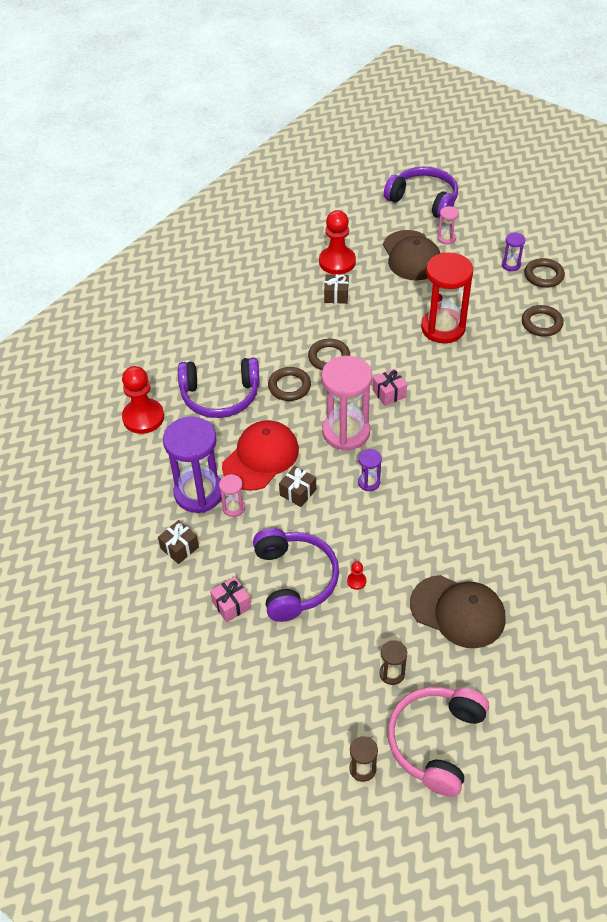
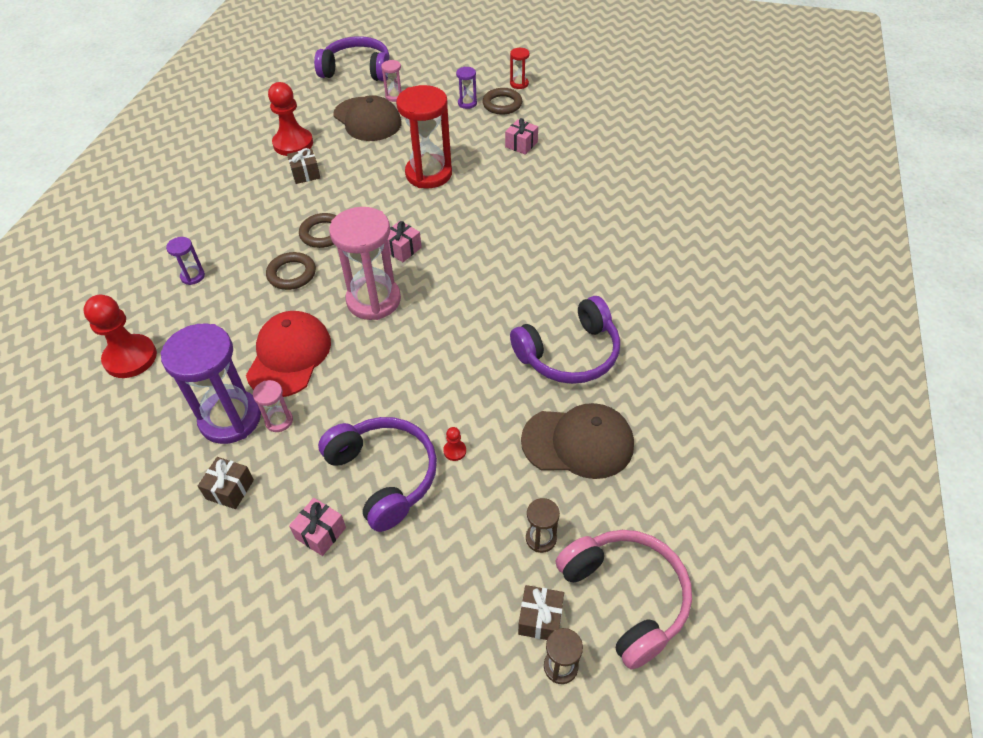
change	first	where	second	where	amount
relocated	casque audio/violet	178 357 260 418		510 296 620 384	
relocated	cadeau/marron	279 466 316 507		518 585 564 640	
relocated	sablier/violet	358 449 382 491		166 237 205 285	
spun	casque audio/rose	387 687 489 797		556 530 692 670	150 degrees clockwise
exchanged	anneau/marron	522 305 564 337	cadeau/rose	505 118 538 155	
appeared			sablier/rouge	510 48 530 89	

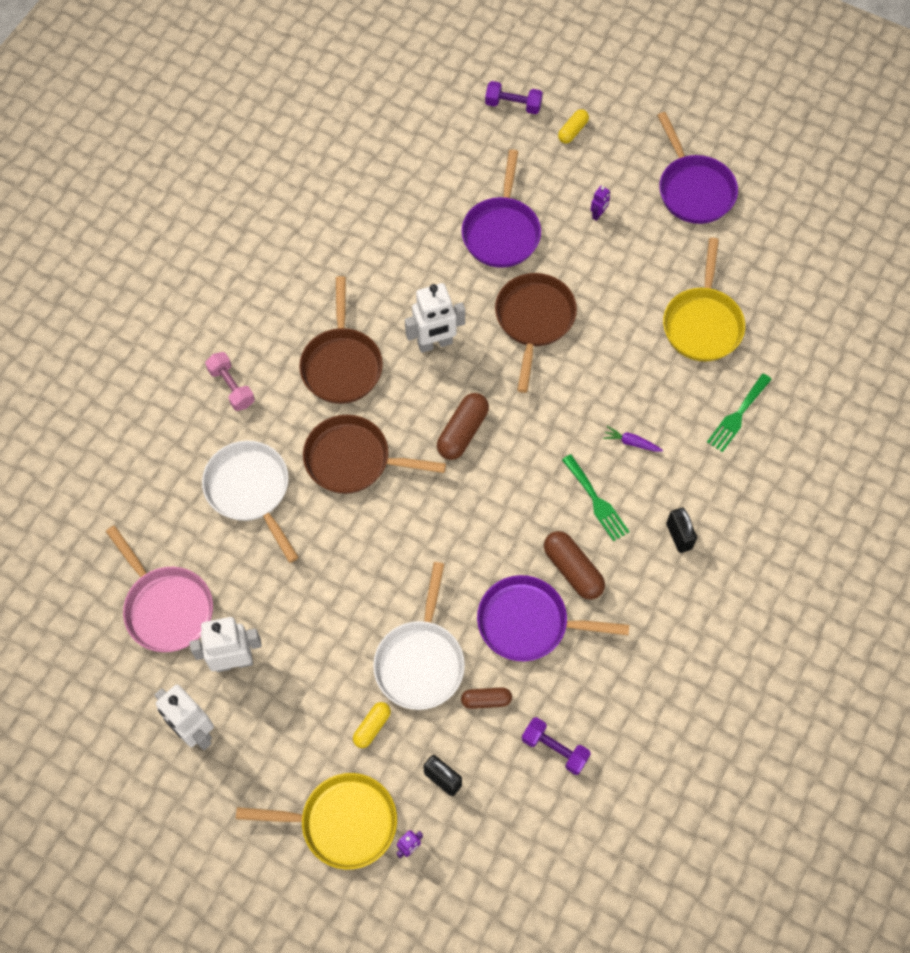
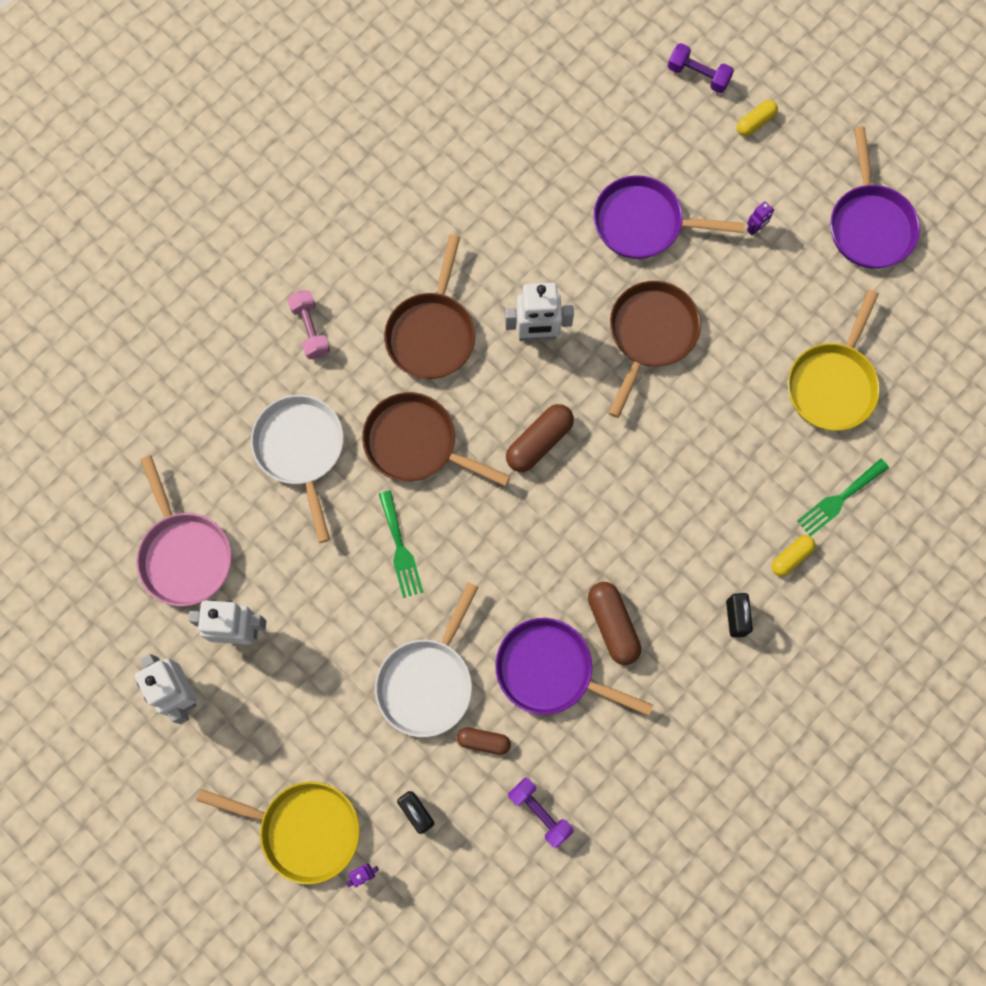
change	first	where	second	where	amount
relocated	gélule/jaune	353 702 391 748		772 535 815 576	
spun	poêle/violet	461 149 541 268		594 175 745 259	75 degrees clockwise
relocated	fourchette/vert	562 454 630 541		379 490 423 598	
missing	carotte/violet	603 426 663 452			

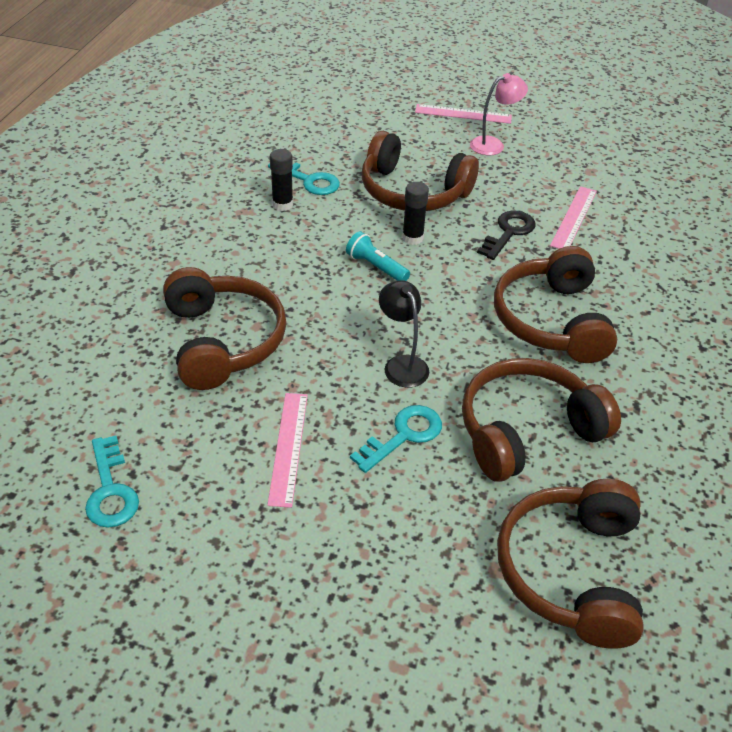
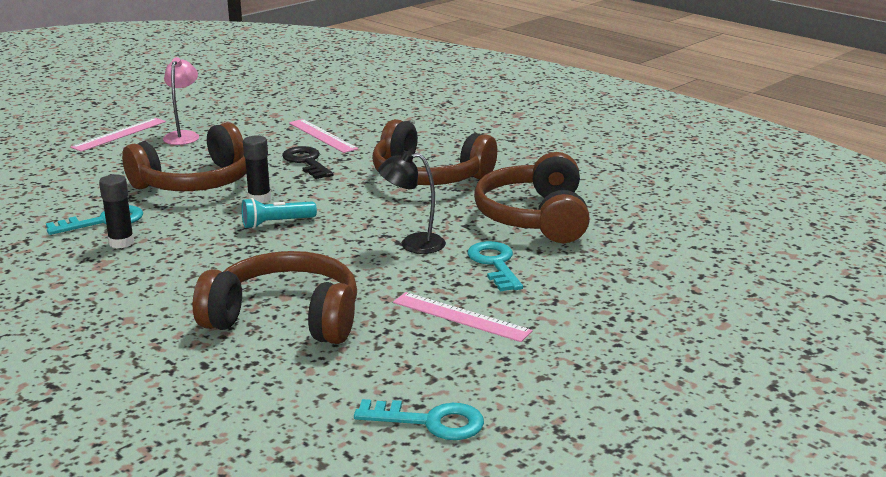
change	first	where	second	where	amount
missing	casque audio/marron	497 479 644 649			

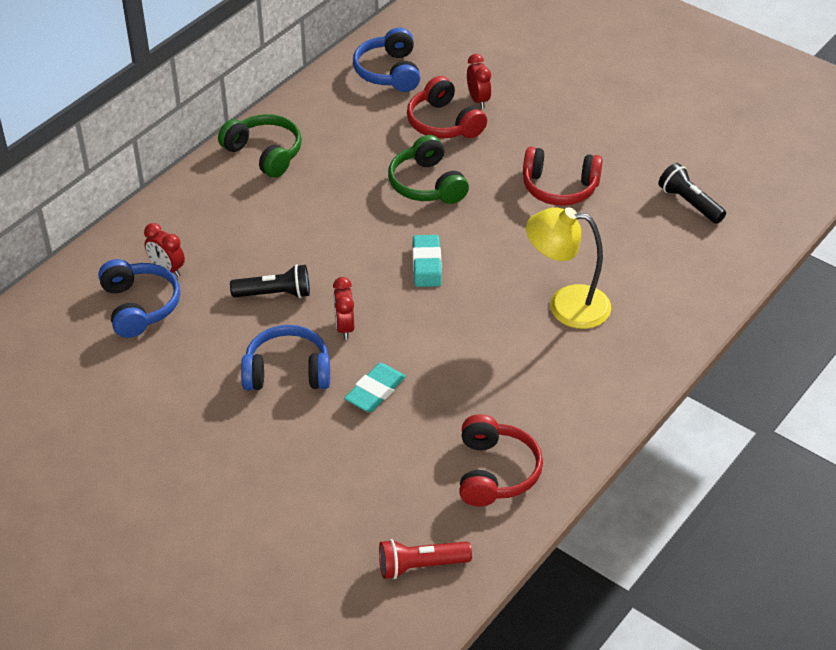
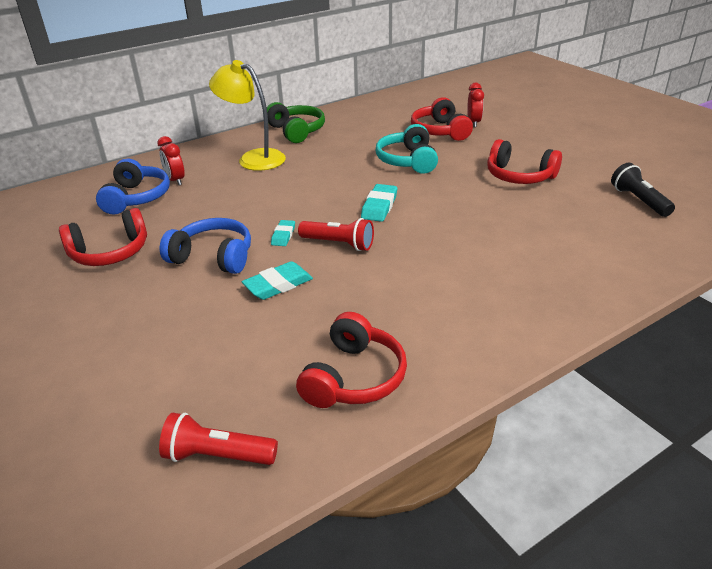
change	first	where	second	where	amount
missing	lampe de poche/noir	230 264 310 298			
exchanged	réveil/rouge	333 277 354 340	gomme/turquoise	271 220 295 246	
missing	casque audio/bleu	353 28 420 92			
colour	casque audio/vert	388 135 469 204	casque audio/turquoise	376 124 438 174	
relocated	lampe/jaune	526 207 611 329		209 60 286 171	
appeared			casque audio/rouge	59 208 147 266	
appeared			lampe de poche/rouge	298 218 374 251	

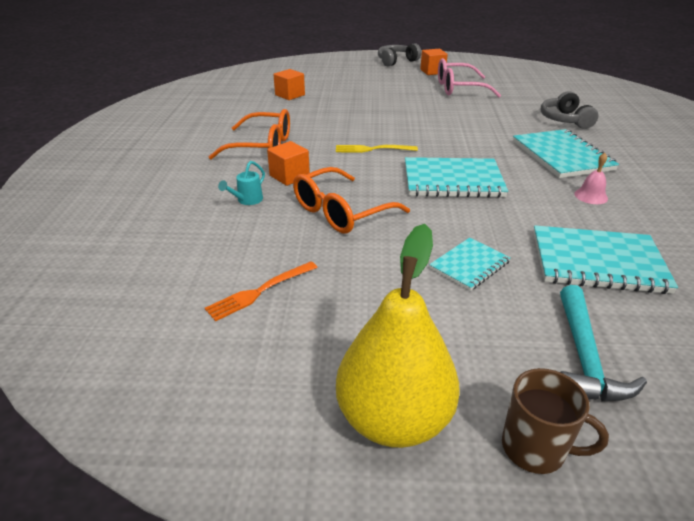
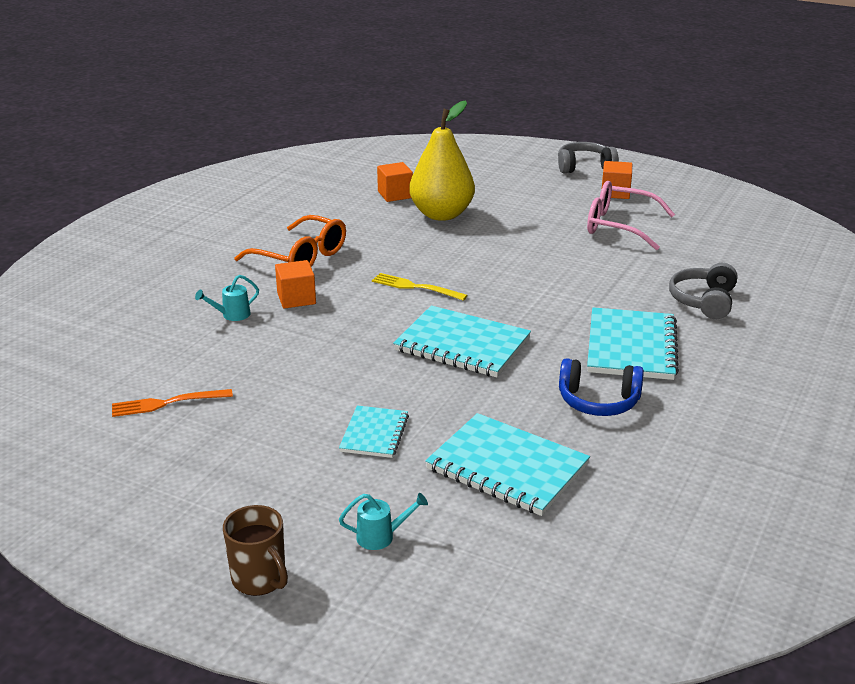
change	first	where	second	where	amount
missing	lunettes/orange	293 167 410 234			
relocated	poire/jaune	336 224 460 448		409 100 475 221	
spun	carnet/turquoise	429 238 511 291		339 406 409 458	60 degrees counterclockwise
exchanged	marteau/turquoise	560 285 647 401	arrosoir/turquoise	339 493 428 550	
exchanged	cloche/rose	574 153 608 204	casque audio/bleu	559 358 644 416	

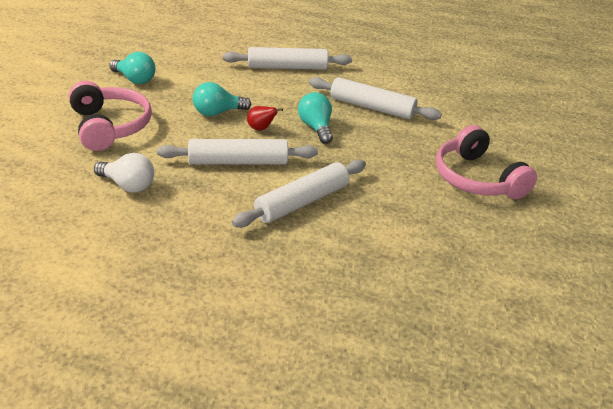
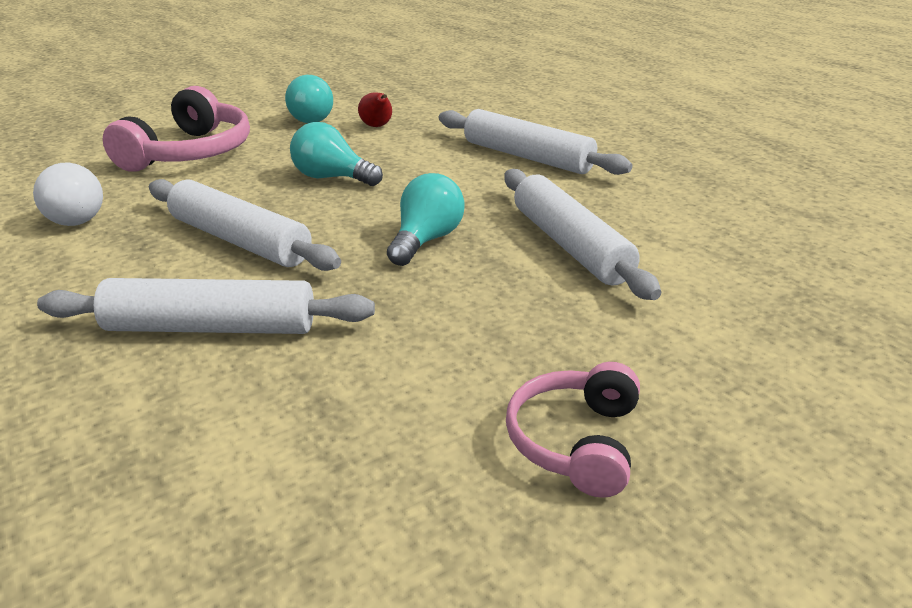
change	first	where	second	where	amount
relocated	poire/rouge	247 106 283 131		358 92 392 127	
size	casque audio/rose	436 125 537 199		506 362 640 498	x0.63

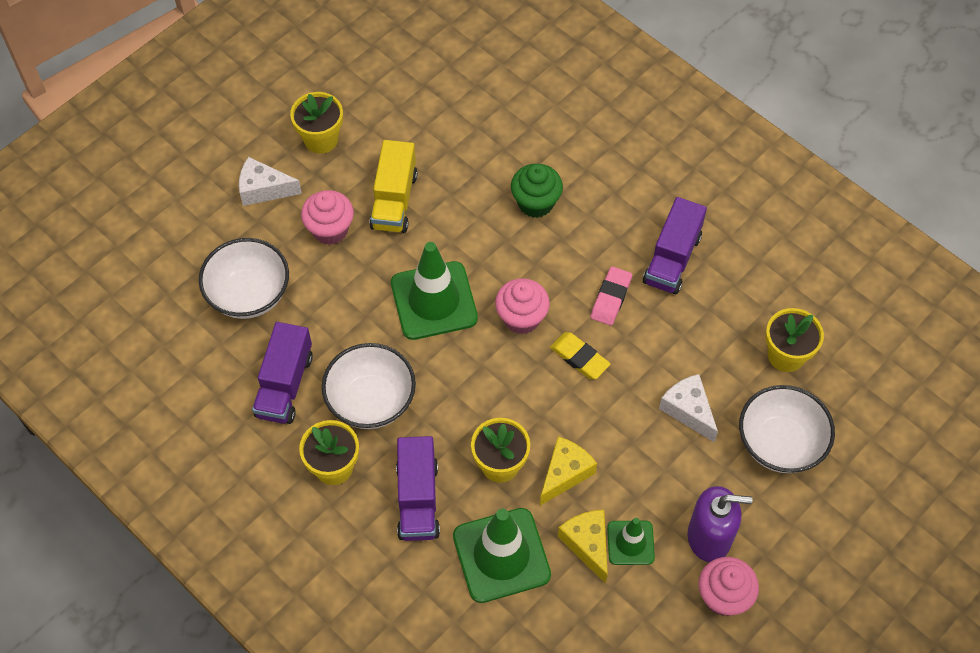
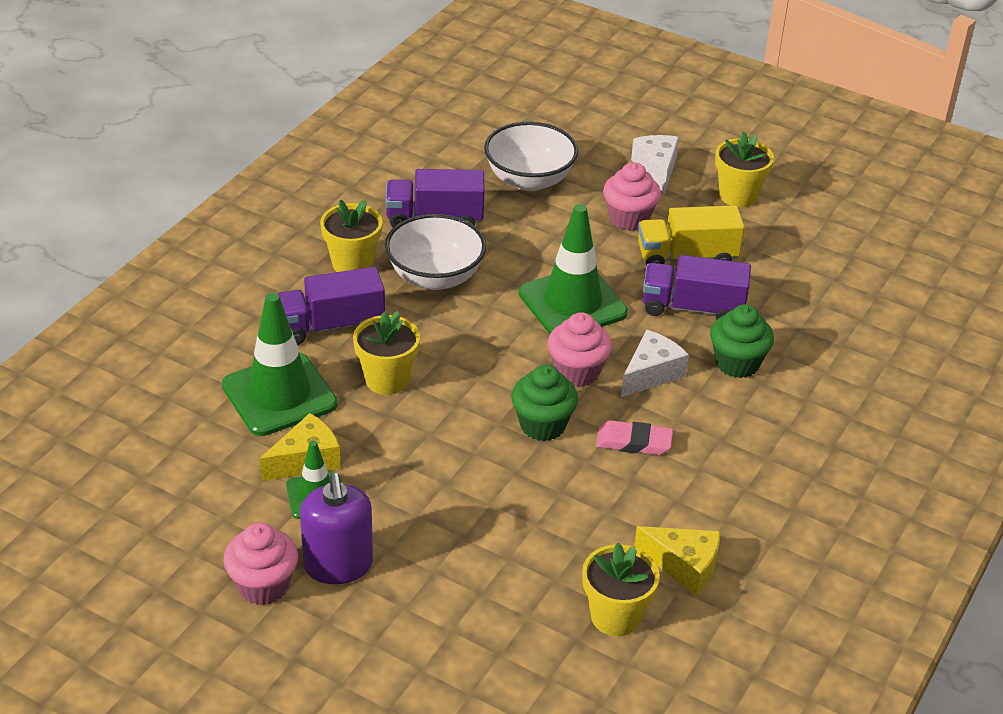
change	first	where	second	where	amount
relocated	fromage/jaune	540 436 597 505		634 526 720 595	
exchanged	gomme/jaune	550 332 610 379	muffin/vert	511 365 578 441	
relocated	camion/violet	643 197 707 294		643 255 751 320	
relocated	fromage/blanc	659 374 718 442		621 330 689 397	
missing	bol/blanc	739 385 835 473			

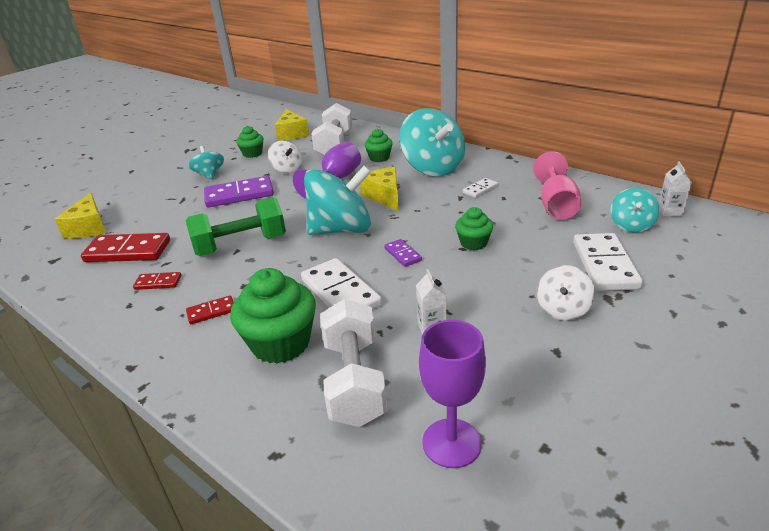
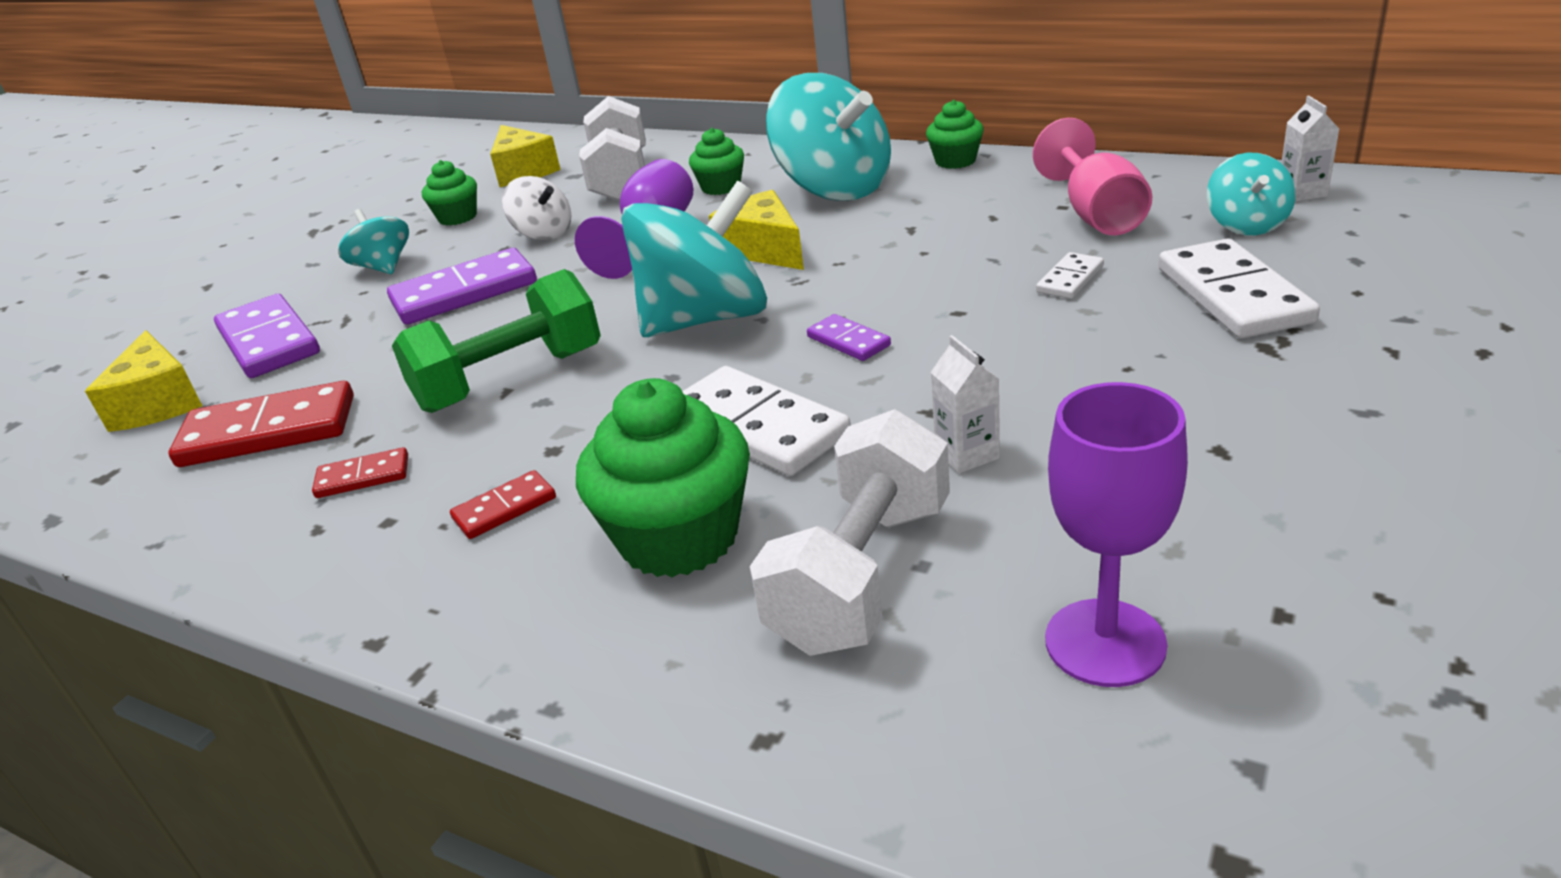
change	first	where	second	where	amount
spun	haltère/blanc	320 299 387 427		750 409 950 656	45 degrees clockwise
relocated	muffin/vert	455 207 493 250		926 100 984 169	
relocated	domino/blanc	463 178 498 198		1036 252 1104 299	
missing	toupie/blanc	537 265 595 321			
appeared			domino/violet	214 294 320 378	

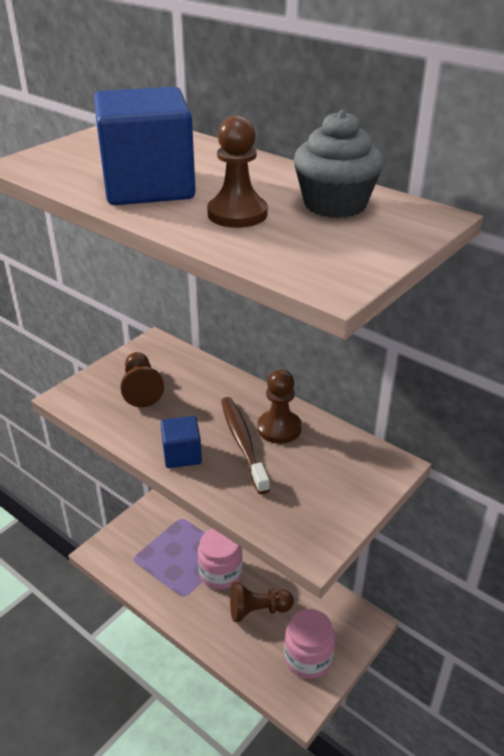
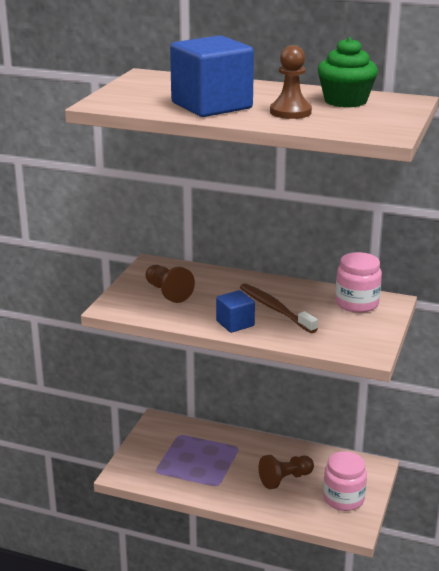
change	first	where	second	where	amount
relocated	bocal/rose	198 529 243 590		335 252 382 313	
missing	pion/marron	257 369 302 444			
colour	muffin/gris	294 110 384 218	muffin/vert	317 37 378 107	

